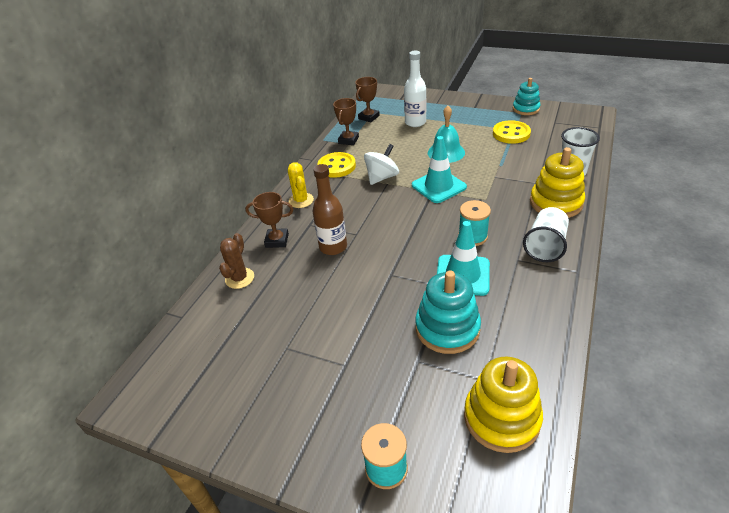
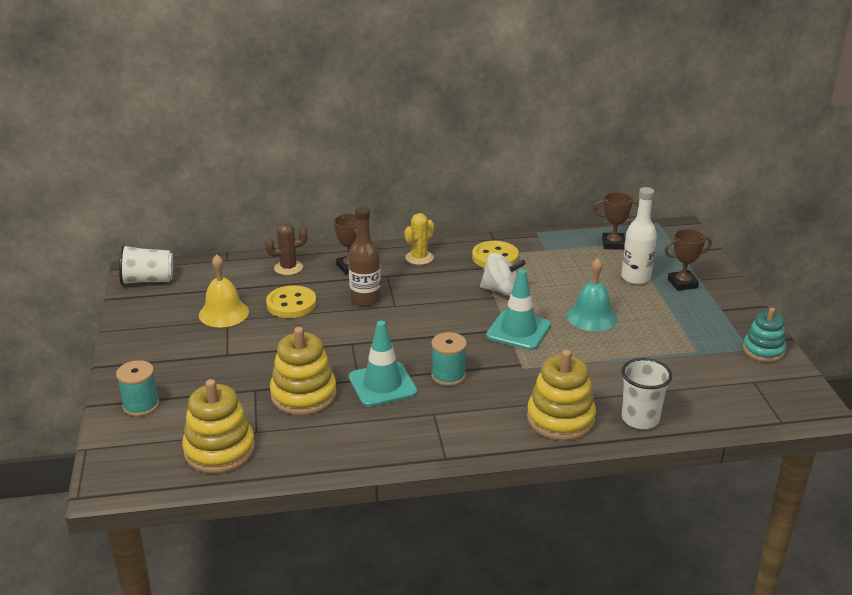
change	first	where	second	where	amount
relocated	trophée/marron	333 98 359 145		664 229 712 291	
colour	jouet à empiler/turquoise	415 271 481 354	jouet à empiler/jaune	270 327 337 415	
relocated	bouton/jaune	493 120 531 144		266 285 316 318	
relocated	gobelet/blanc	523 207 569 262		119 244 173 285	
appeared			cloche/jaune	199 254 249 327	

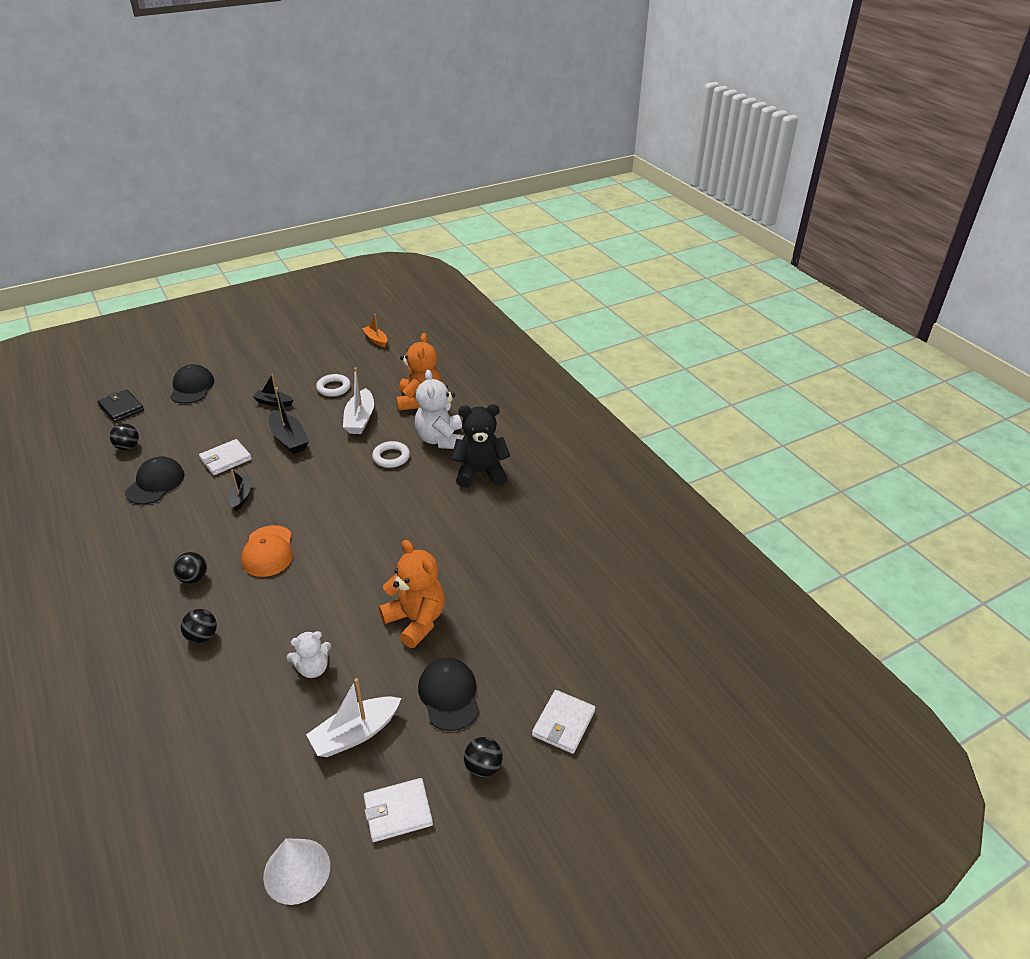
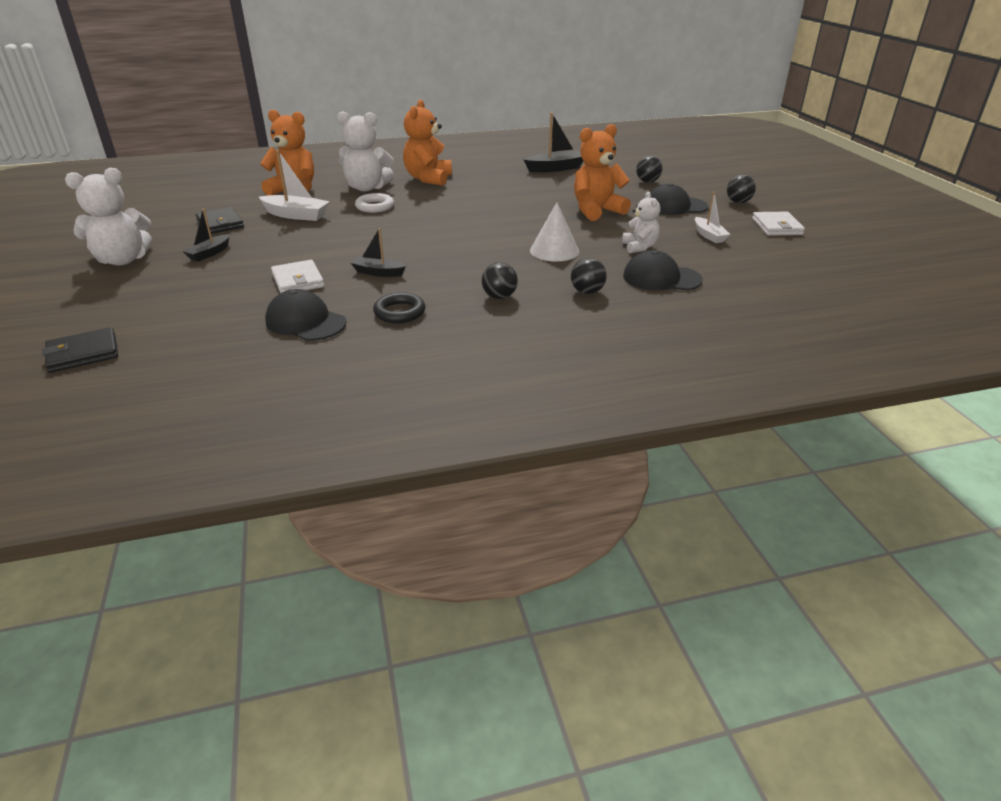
change	first	where	second	where	amount
relocated	balle/noir	110 423 139 450		636 156 662 183	
relocated	casquette/noir	170 364 215 404		623 250 703 291	
missing	casquette/orange	241 525 293 577			
relocated	cône/blanc	263 838 330 905		530 202 579 262	
relocated	bateau/noir	269 387 309 454		524 113 583 172	
size	bateau/blanc	306 678 401 757		695 192 730 243	x0.64
exchanged	anneau/blanc	316 374 351 397	portefeuille/noir	196 207 244 234	
missing	bateau/orange	362 314 387 347			
colour	ours en peluche/noir	451 404 510 488	ours en peluche/orange	403 100 452 186	
missing	portefeuille/blanc	532 690 595 754			
appeared			ours en peluche/blanc	65 168 152 265	
appeared			anneau/noir	373 292 426 323	

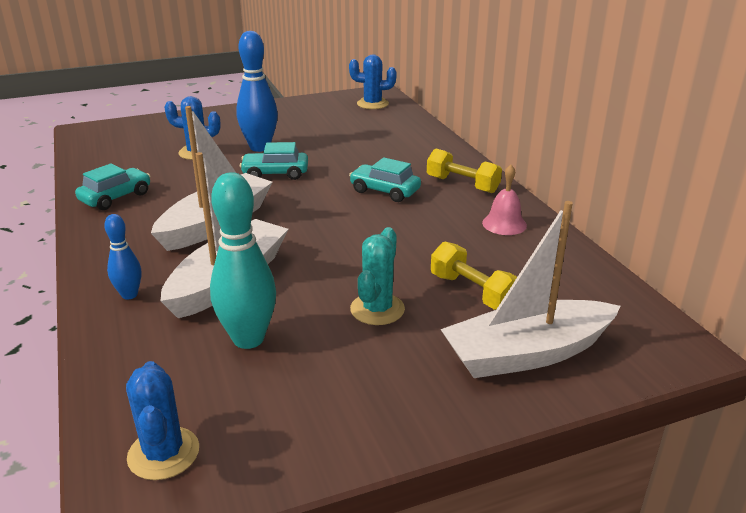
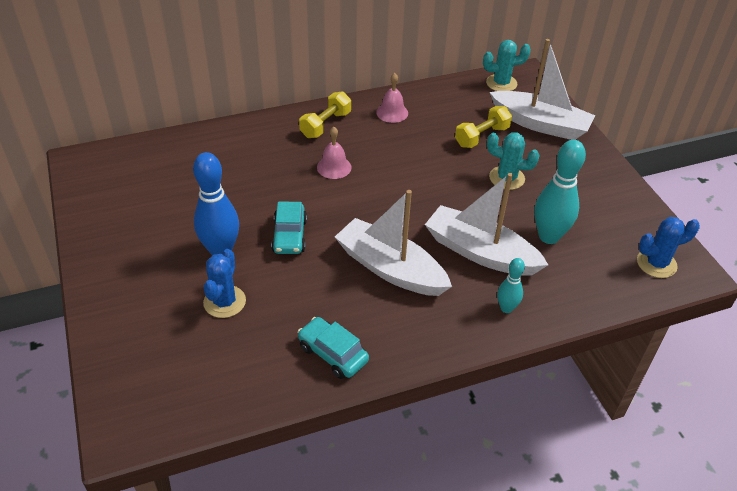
change	first	where	second	where	amount
colour	quille/bleu	104 214 141 300	quille/turquoise	497 258 525 313	
missing	cactus/bleu	349 54 397 109			
exchanged	voiture/turquoise	349 157 421 202	cloche/rose	317 127 352 179	
spun	bateau/blanc	441 201 620 378		490 39 595 140	45 degrees counterclockwise
appeared			cactus/turquoise	483 40 531 91	

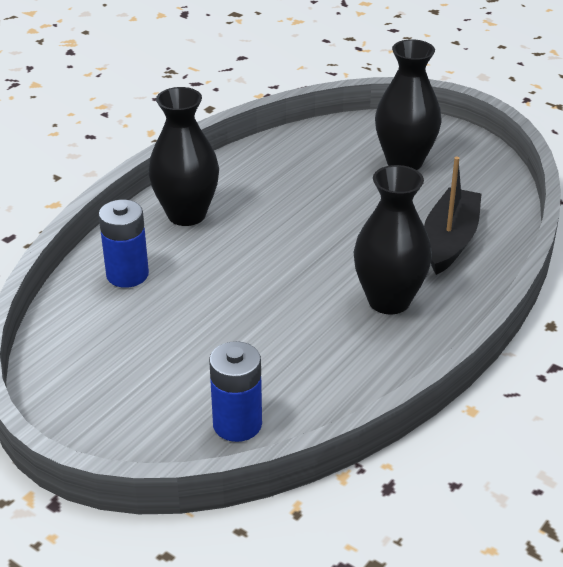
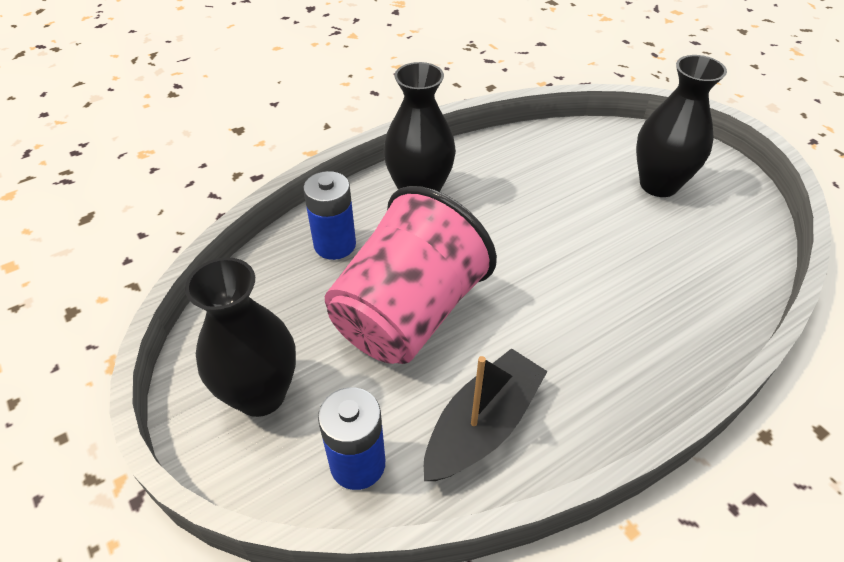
change	first	where	second	where	amount
relocated	vase/noir	353 165 432 314		185 257 296 417	
relocated	bateau/noir	424 157 482 275		424 348 548 481	
appeared			gobelet/rose	325 186 497 364	

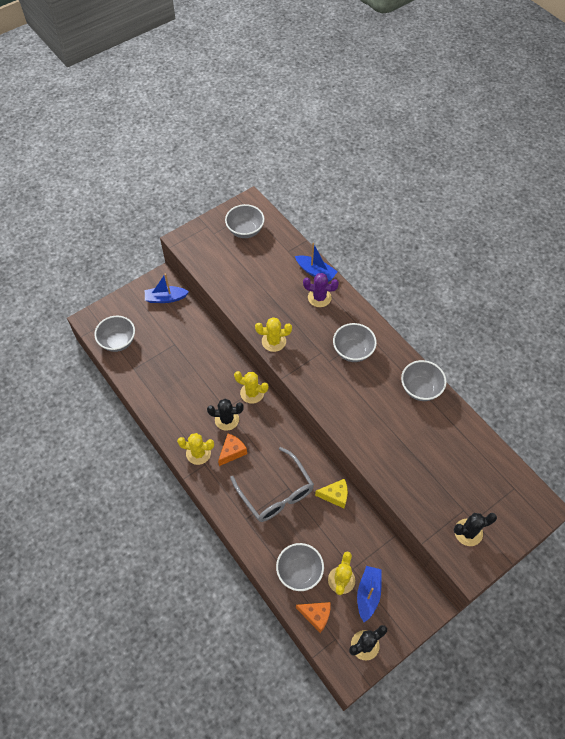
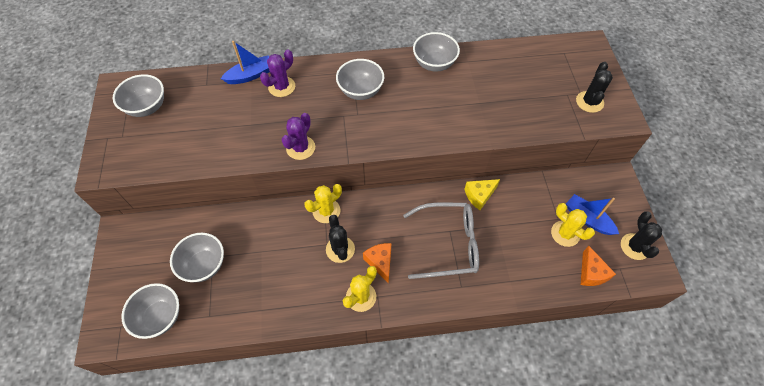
change	first	where	second	where	amount
missing	bateau/bleu	145 273 189 303			
spun	cactus/noir	207 399 243 431		326 215 355 263	45 degrees counterclockwise
colour	cactus/jaune	255 317 292 352	cactus/violet	282 113 315 160	
relocated	bol/gris	276 543 324 591		170 233 224 282	
spun	fromage/orange	296 602 331 633		581 246 616 286	120 degrees clockwise
spun	fromage/jaune	315 479 348 508		464 179 500 210	150 degrees counterclockwise

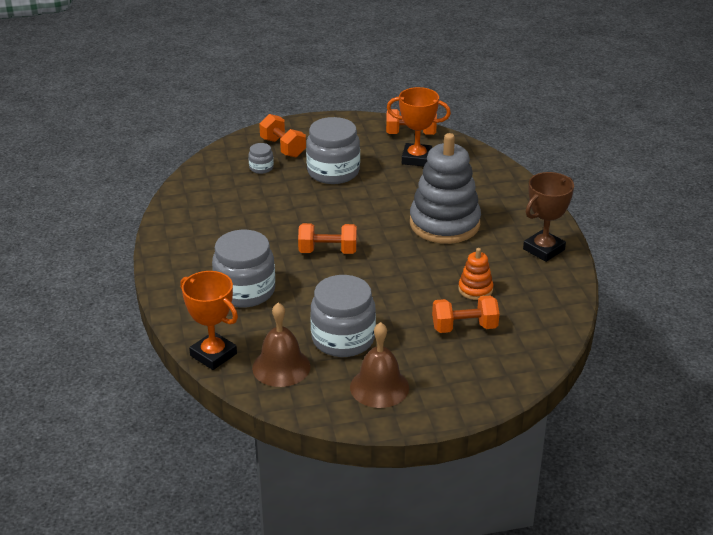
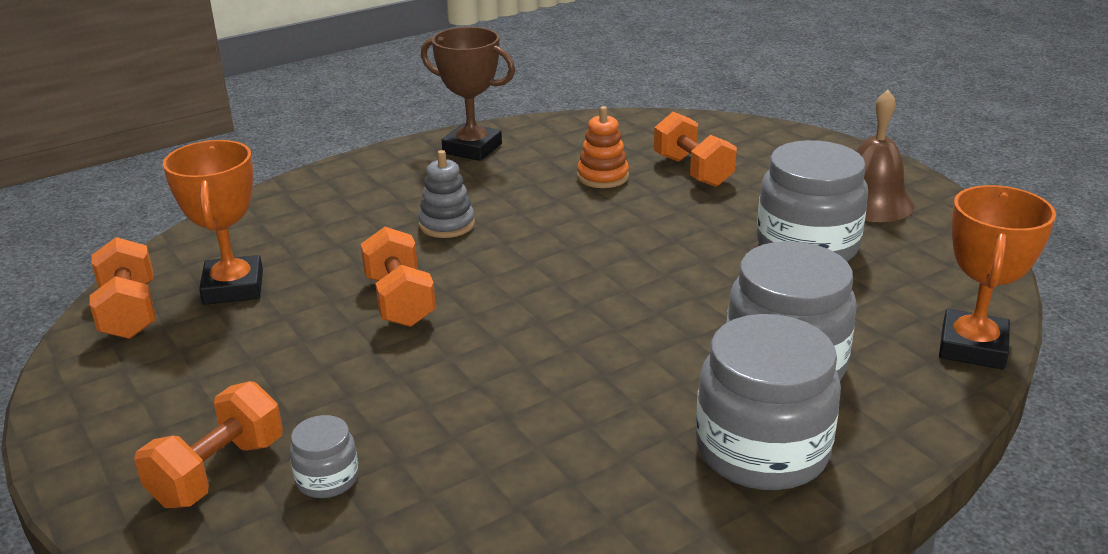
change	first	where	second	where	amount
missing	cloche/marron	252 303 311 387			
relocated	haltère/orange	298 223 357 254		361 227 436 327	
relocated	bocal/gris	306 117 360 184		696 314 841 490	
size	jouet à empiler/gris	410 133 481 244		418 150 475 238	x0.46

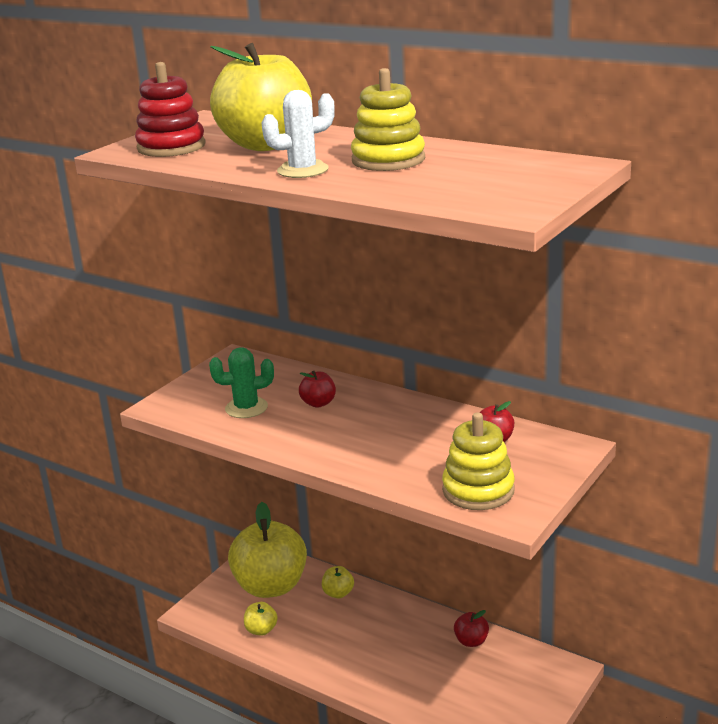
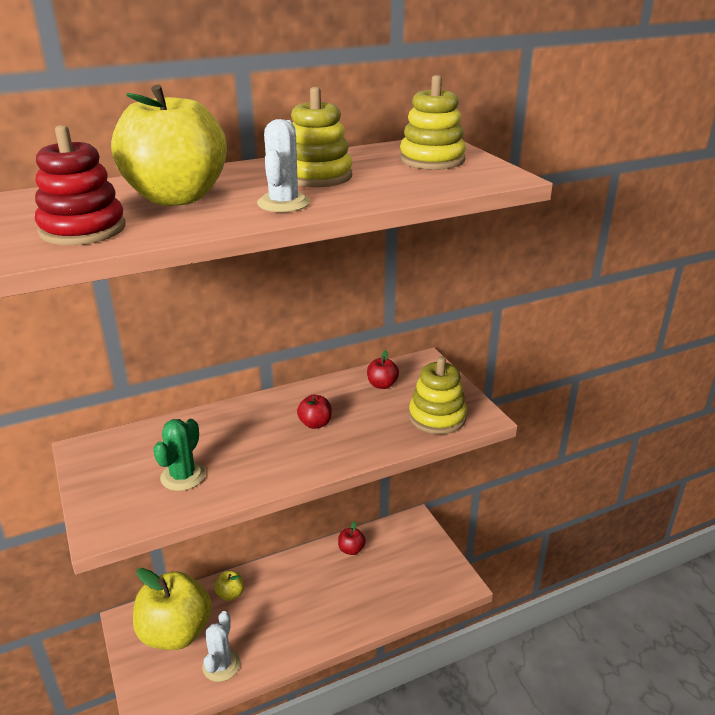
change	first	where	second	where	amount
exchanged	pomme/jaune	244 602 278 636	cactus/blanc	202 611 240 682	
relocated	pomme/rouge	299 371 336 408		297 395 332 429	
appeared			jouet à empiler/jaune	400 75 466 170	

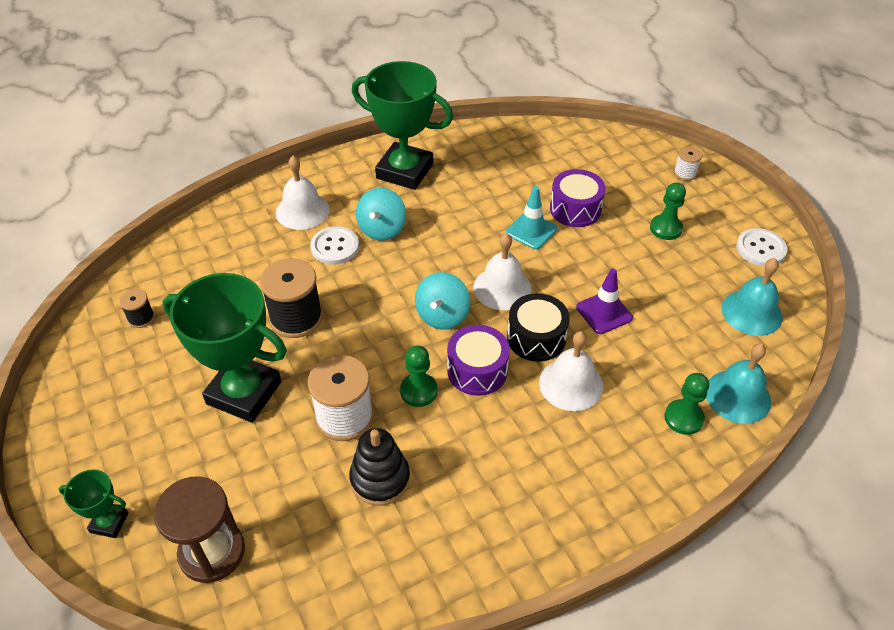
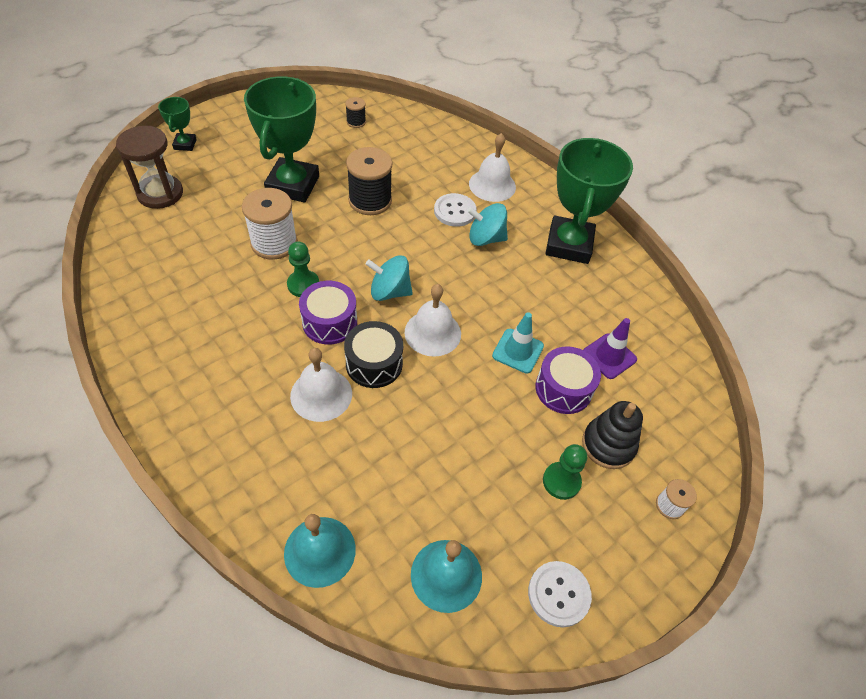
change	first	where	second	where	amount
relocated	jouet à empiler/noir	349 428 410 506		582 401 643 469	
relocated	cône de chantier/violet	576 269 633 334		583 318 637 379	
missing	pion/vert	665 373 709 435			

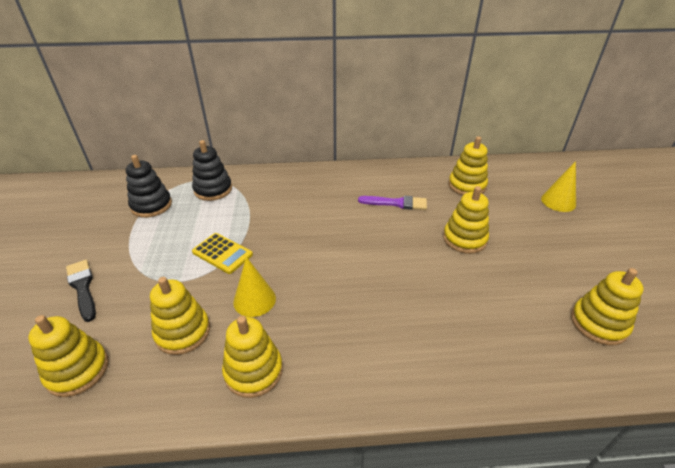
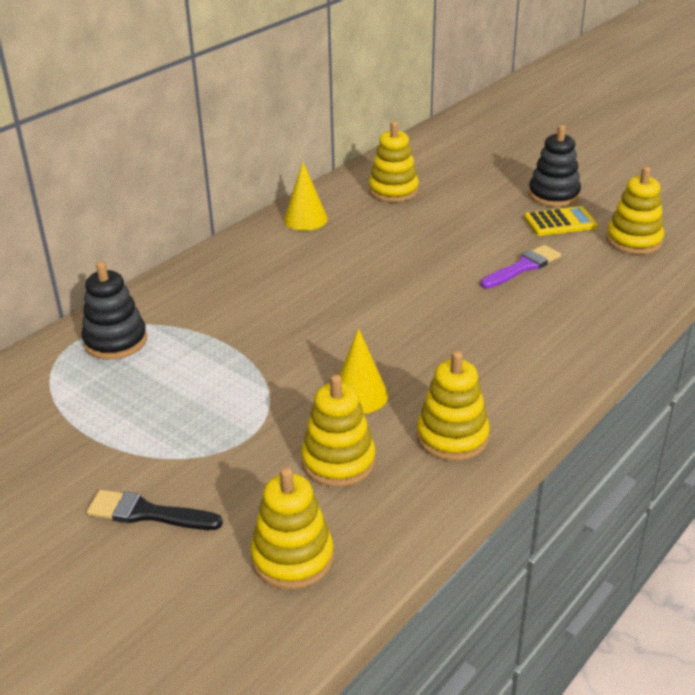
change	first	where	second	where	amount
relocated	jouet à empiler/noir	126 155 172 218		528 125 581 207	
relocated	calculatrice/jaune	192 233 253 274		524 206 598 236	
relocated	pinceau/violet	358 196 427 210		481 245 561 289	
missing	jouet à empiler/jaune	443 186 489 254			
relocated	cône/jaune	541 161 576 212		284 162 328 231	

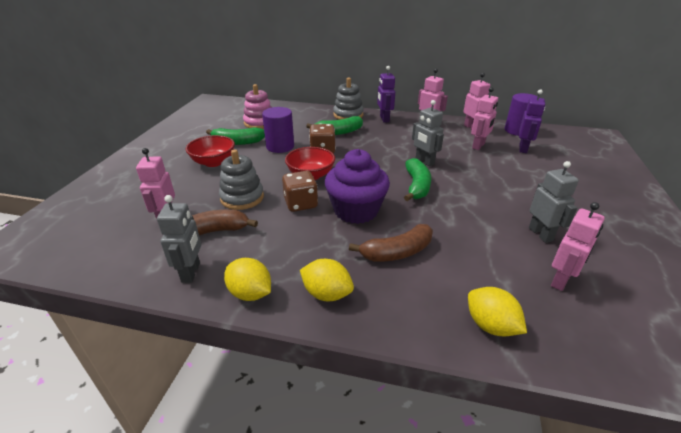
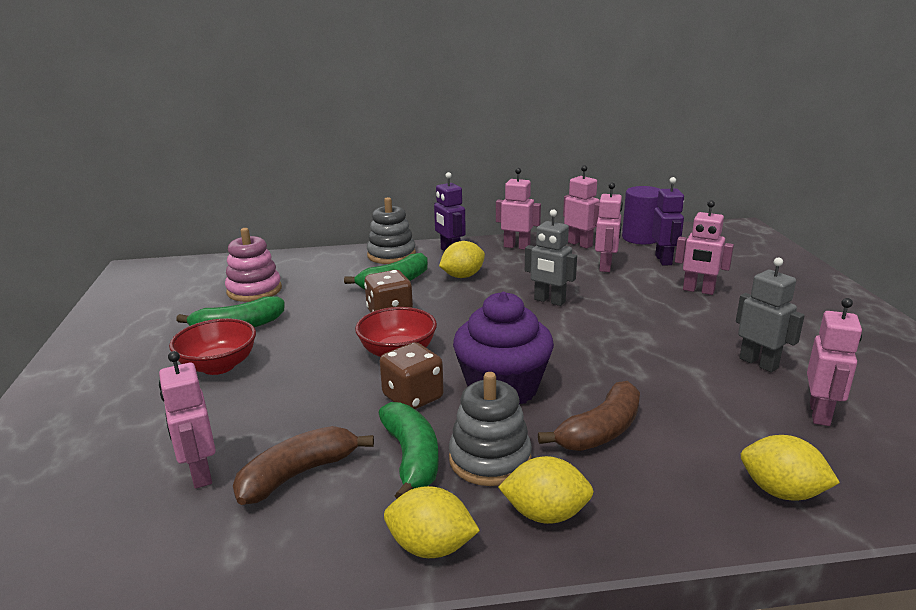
change	first	where	second	where	amount
missing	robot/gris	157 195 201 283			
relocated	jouet à empiler/gris	219 150 264 210		449 372 532 486	
missing	cylindre/violet	262 107 294 153			
relocated	banane/vert	404 158 432 201		379 402 439 499	
appeared			citron/jaune	439 241 485 278	
appeared			robot/rose	675 200 734 295	

